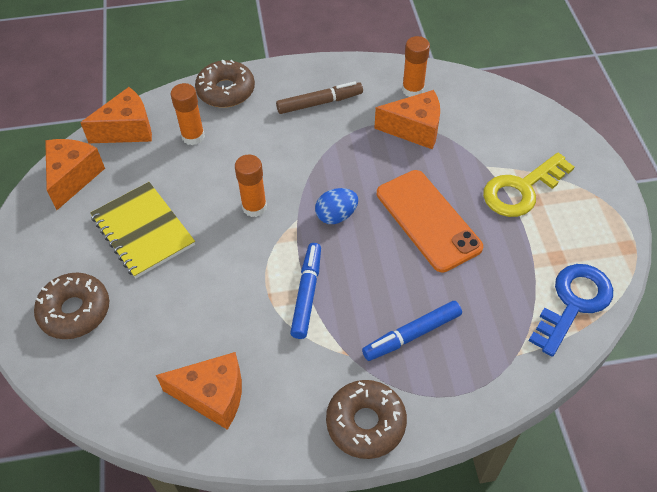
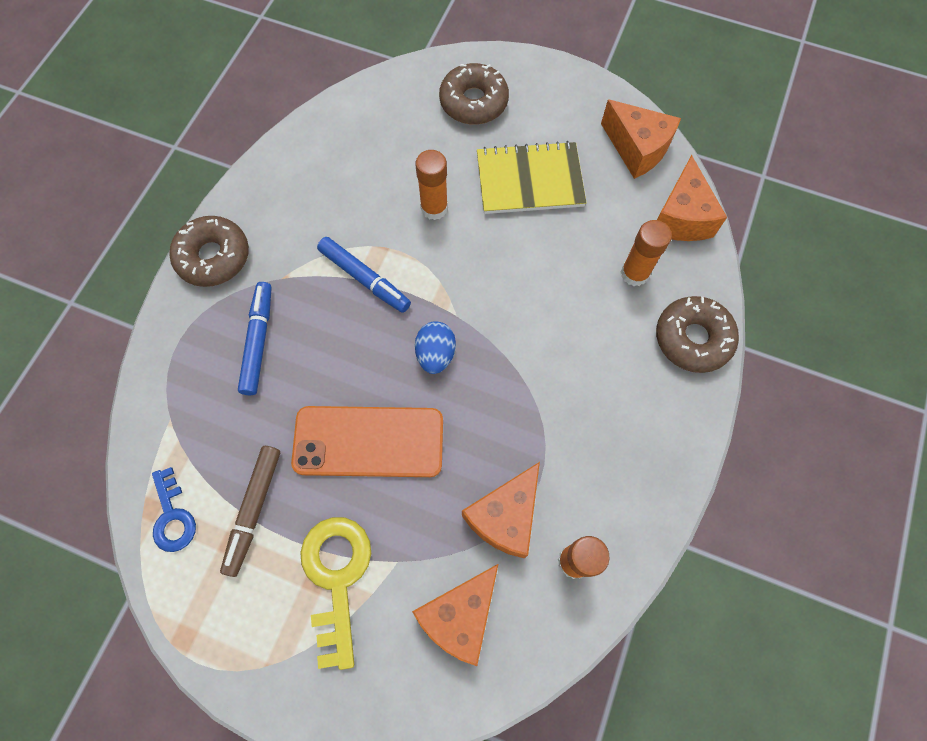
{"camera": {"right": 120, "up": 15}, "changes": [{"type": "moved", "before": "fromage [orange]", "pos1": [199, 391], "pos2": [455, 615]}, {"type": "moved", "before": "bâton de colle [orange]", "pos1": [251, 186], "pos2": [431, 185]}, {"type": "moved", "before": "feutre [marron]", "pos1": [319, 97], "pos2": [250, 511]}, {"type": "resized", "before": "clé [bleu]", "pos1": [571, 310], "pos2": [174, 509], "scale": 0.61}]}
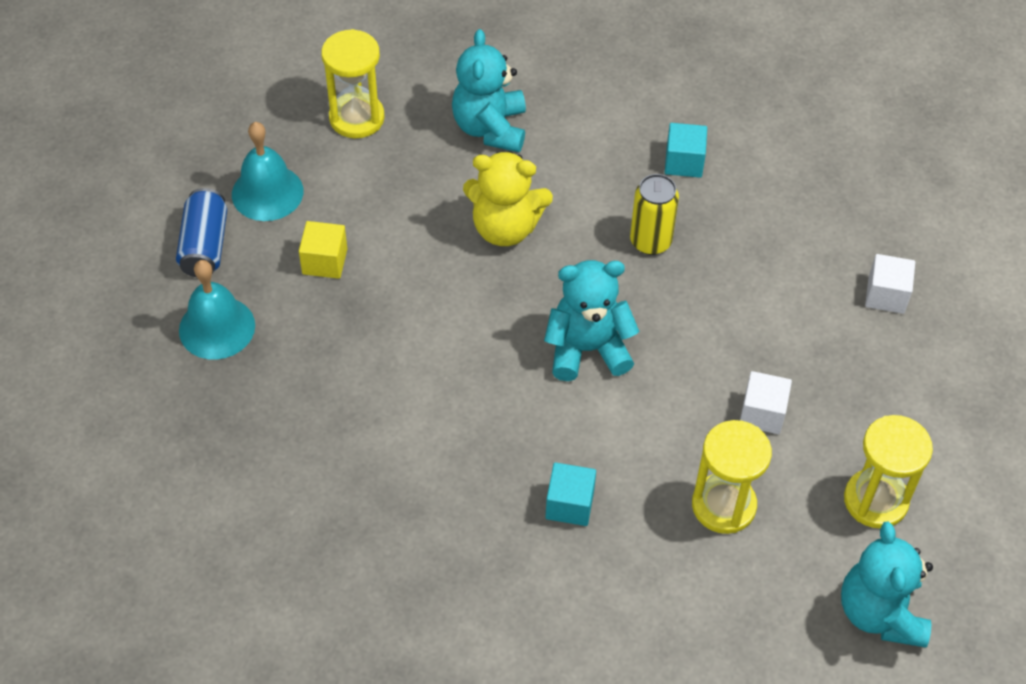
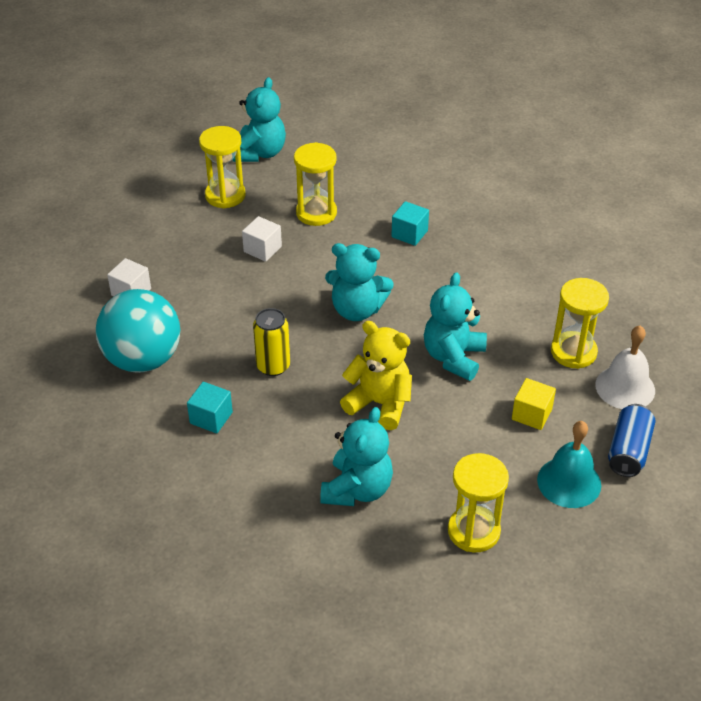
{"camera": {"right": -160, "up": -10}, "changes": [{"type": "added", "after": "balle [turquoise]", "pos2": [138, 331]}, {"type": "added", "after": "ours en peluche [turquoise]", "pos2": [455, 326]}, {"type": "added", "after": "sablier [jaune]", "pos2": [580, 323]}, {"type": "recoloured", "before": "cloche [turquoise]", "after": "cloche [blanc]", "pos1": [217, 310], "pos2": [625, 367]}]}
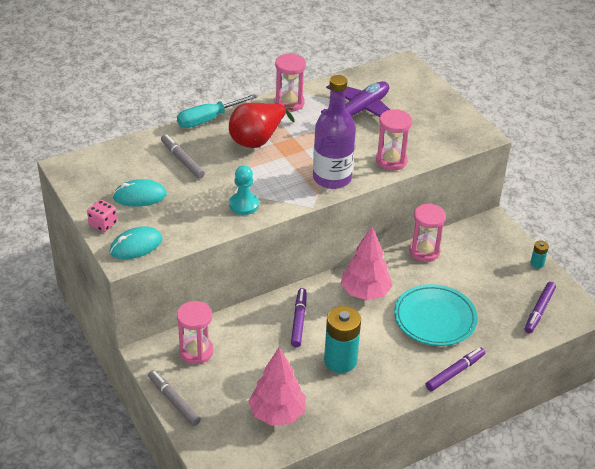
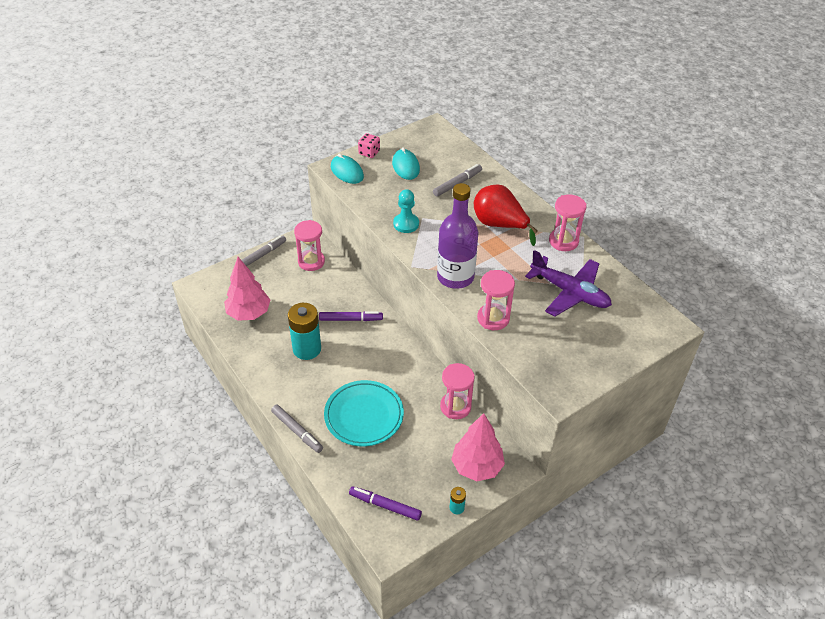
{"camera": {"right": 85, "up": 5}, "changes": [{"type": "removed", "before": "tournevis [turquoise]", "pos1": [217, 111]}, {"type": "moved", "before": "arbre [rose]", "pos1": [367, 263], "pos2": [478, 447]}, {"type": "recoloured", "before": "feutre [violet]", "after": "feutre [gris]", "pos1": [455, 369], "pos2": [297, 429]}]}
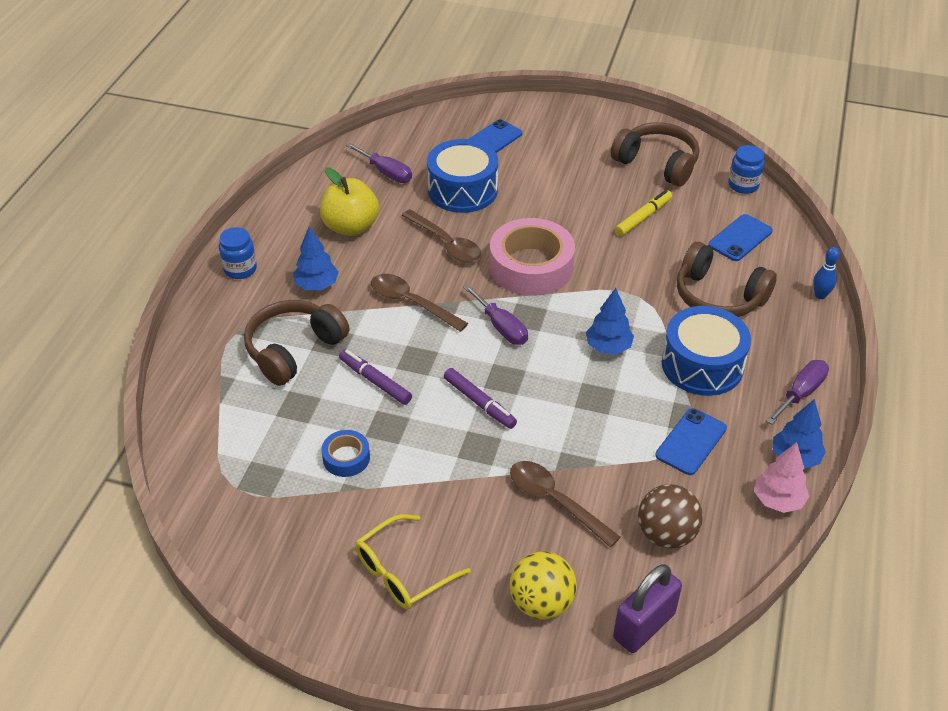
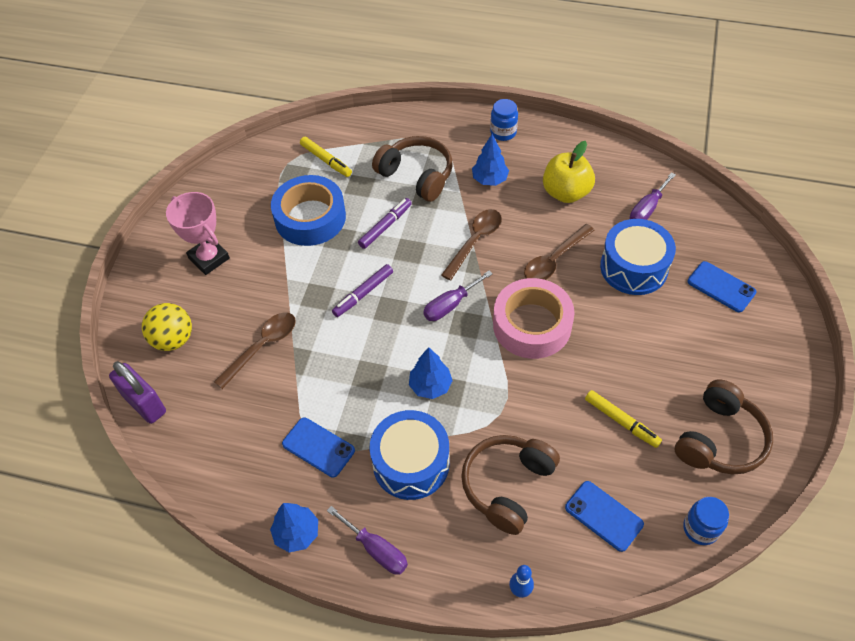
{"camera": {"right": 90, "up": 10}, "changes": [{"type": "removed", "before": "balle [marron]", "pos1": [670, 516]}, {"type": "removed", "before": "arbre [rose]", "pos1": [782, 477]}, {"type": "added", "after": "feutre [jaune]", "pos2": [326, 157]}, {"type": "replaced", "before": "lunettes [jaune]", "after": "trophée [rose]", "pos1": [413, 561], "pos2": [198, 233]}, {"type": "resized", "before": "ruban adhésif [bleu]", "pos1": [345, 453], "pos2": [308, 210], "scale": 2.08}]}
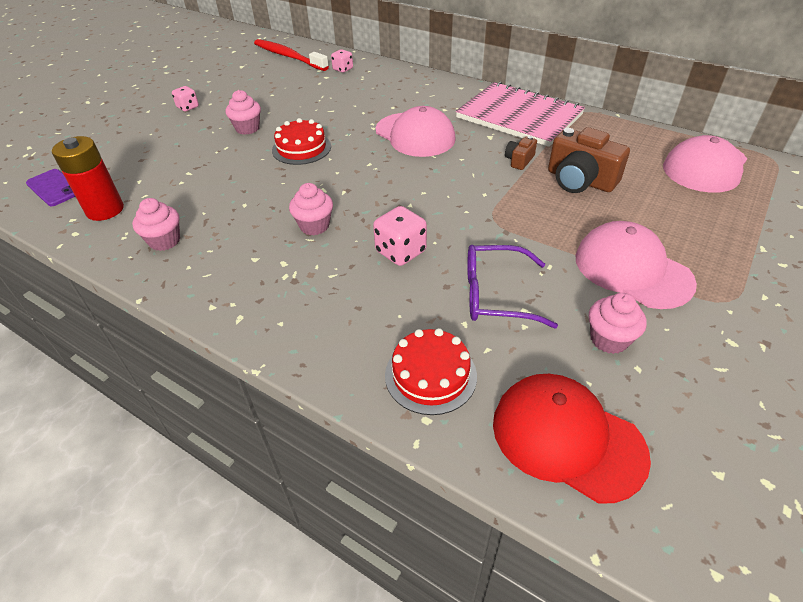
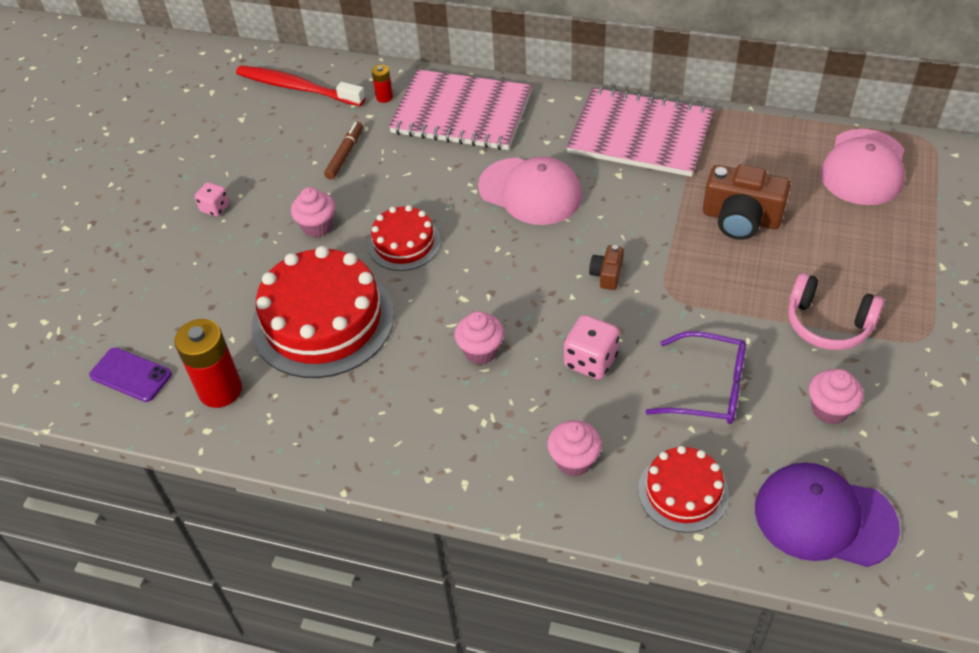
{"camera": {"right": -15, "up": 5}, "changes": [{"type": "added", "after": "gâteau [rouge]", "pos2": [323, 312]}, {"type": "added", "after": "feutre [marron]", "pos2": [343, 151]}, {"type": "added", "after": "carnet [rose]", "pos2": [460, 109]}, {"type": "moved", "before": "muffin [rose]", "pos1": [156, 224], "pos2": [574, 448]}, {"type": "moved", "before": "appareil photo [marron]", "pos1": [521, 153], "pos2": [606, 267]}, {"type": "replaced", "before": "dé [rose]", "after": "pile [rouge]", "pos1": [342, 61], "pos2": [382, 84]}, {"type": "replaced", "before": "casquette [rose]", "after": "casque audio [rose]", "pos1": [636, 265], "pos2": [836, 311]}, {"type": "recoloured", "before": "casquette [rouge]", "after": "casquette [violet]", "pos1": [572, 439], "pos2": [827, 514]}, {"type": "turned", "before": "lunettes [violet]", "pos1": [512, 286], "pos2": [695, 377], "turn": -150}]}
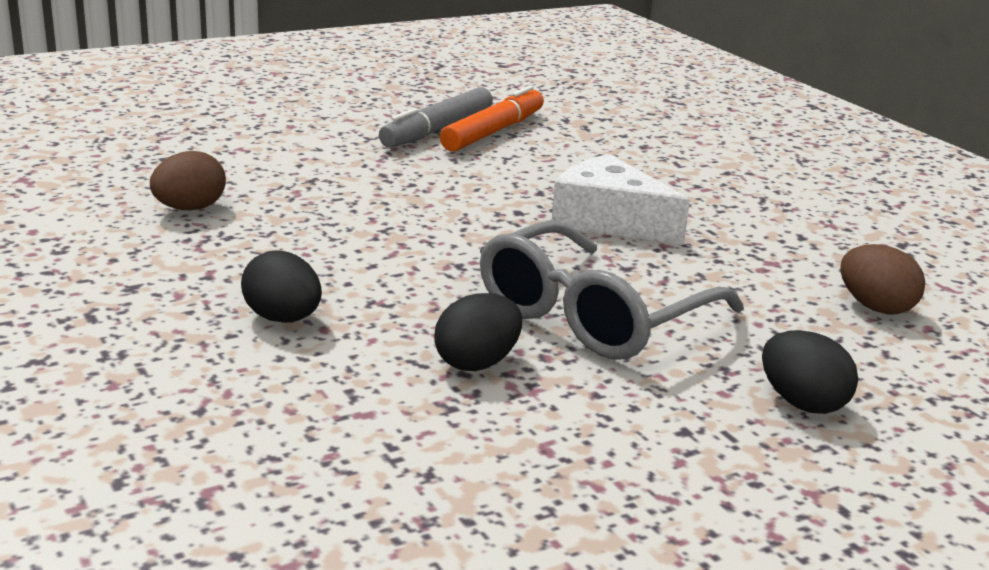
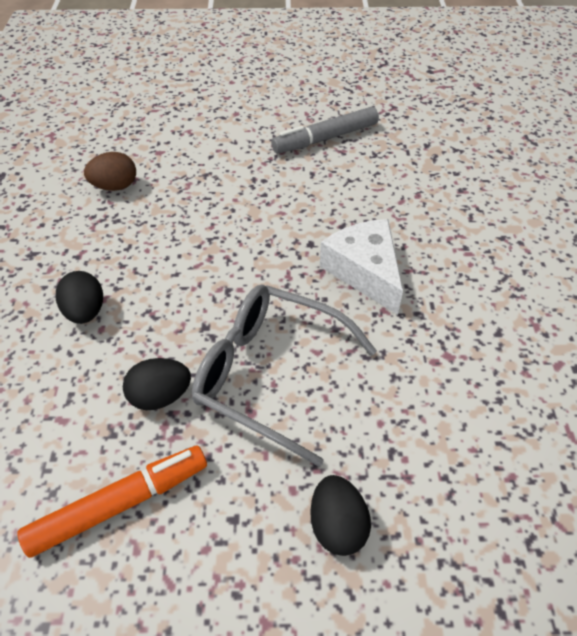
{"camera": {"right": 30, "up": 25}, "changes": [{"type": "removed", "before": "œuf [marron]", "pos1": [882, 279]}, {"type": "moved", "before": "feutre [orange]", "pos1": [492, 118], "pos2": [112, 501]}, {"type": "turned", "before": "lunettes [gris]", "pos1": [612, 290], "pos2": [284, 376], "turn": 45}]}
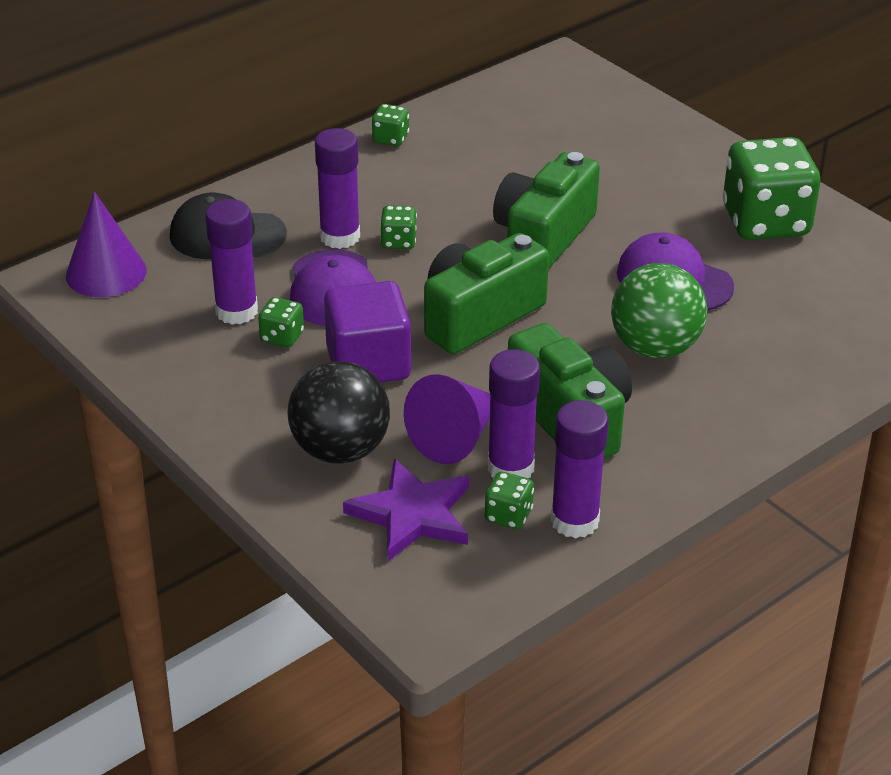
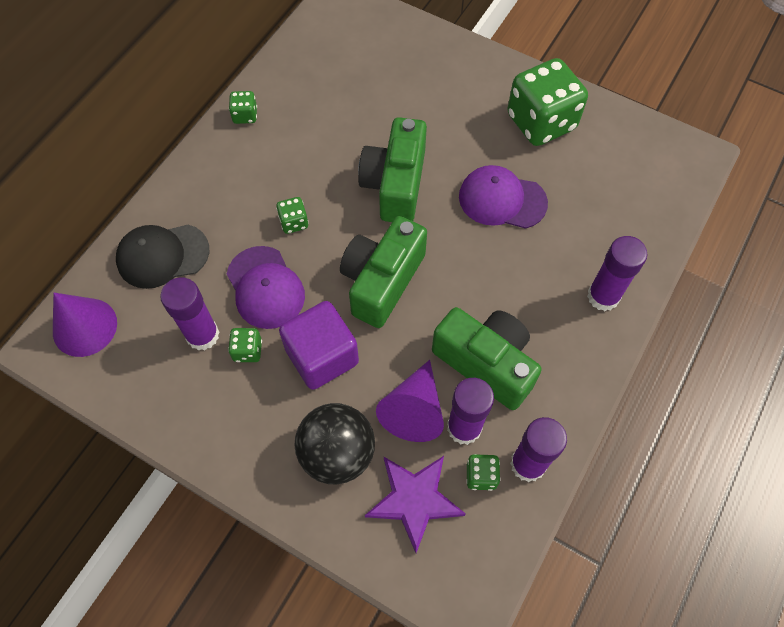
{"camera": {"right": -20, "up": 25}, "changes": [{"type": "removed", "before": "balle [vert]", "pos1": [659, 311]}, {"type": "moved", "before": "bâton de colle [violet]", "pos1": [337, 188], "pos2": [617, 273]}]}
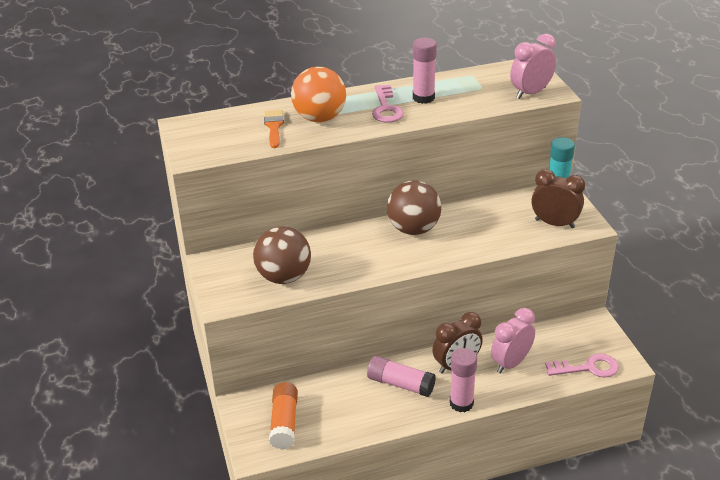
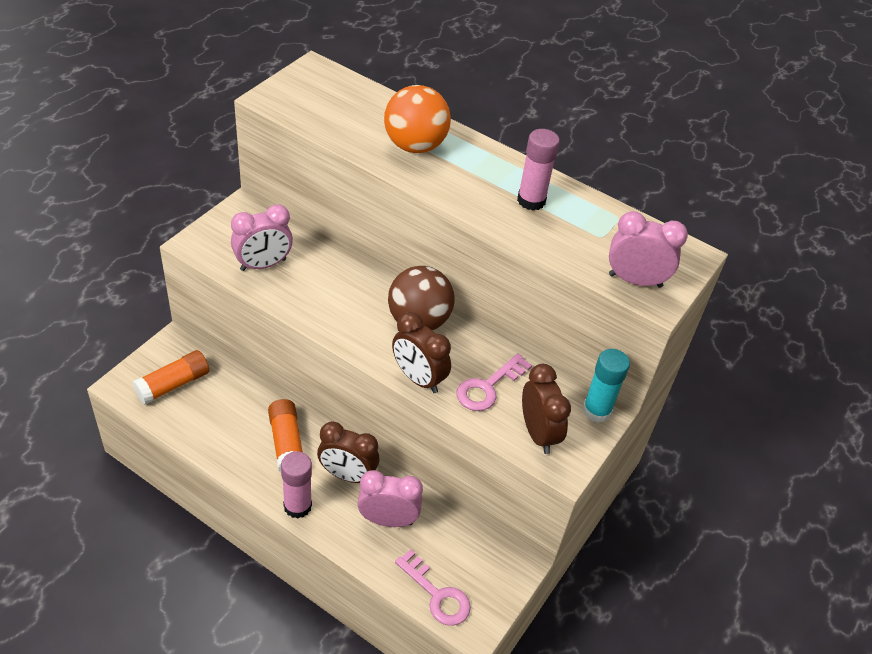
{"camera": {"right": 45, "up": 10}, "changes": [{"type": "removed", "before": "pinceau [orange]", "pos1": [274, 129]}, {"type": "added", "after": "réveil [marron]", "pos2": [421, 352]}, {"type": "moved", "before": "clé [rose]", "pos1": [388, 104], "pos2": [494, 382]}, {"type": "replaced", "before": "balle [marron]", "after": "réveil [rose]", "pos1": [282, 255], "pos2": [262, 237]}, {"type": "recoloured", "before": "bâton de colle [rose]", "after": "bâton de colle [orange]", "pos1": [401, 376], "pos2": [285, 435]}]}
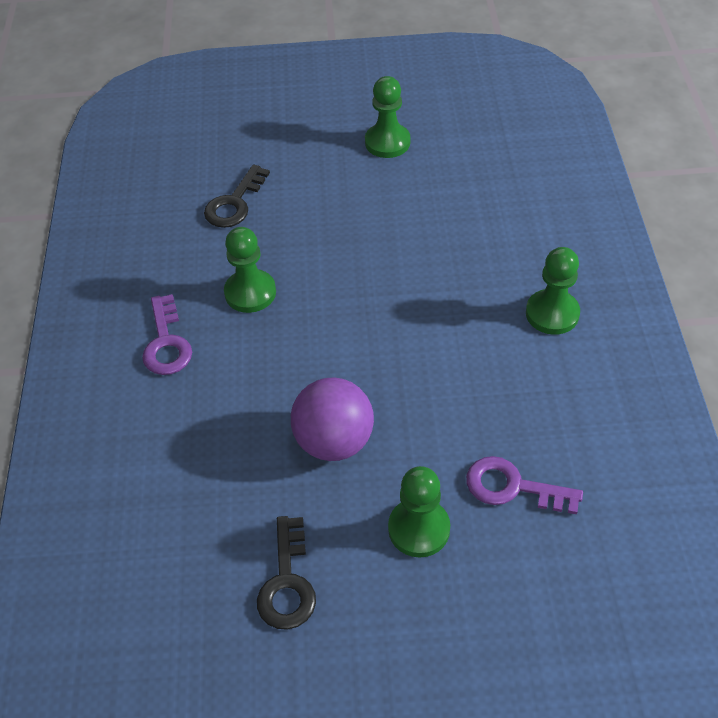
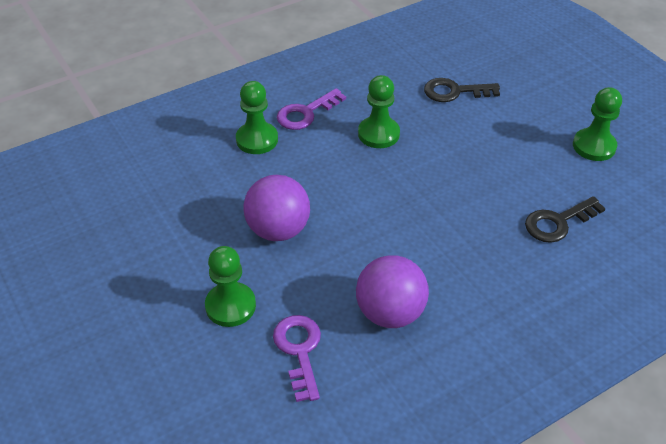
{"camera": {"right": 60, "up": -5}, "changes": [{"type": "added", "after": "balle [violet]", "pos2": [392, 291]}, {"type": "moved", "before": "clé [noir]", "pos1": [286, 573], "pos2": [565, 219]}, {"type": "moved", "before": "pion [vert]", "pos1": [553, 291], "pos2": [257, 117]}]}
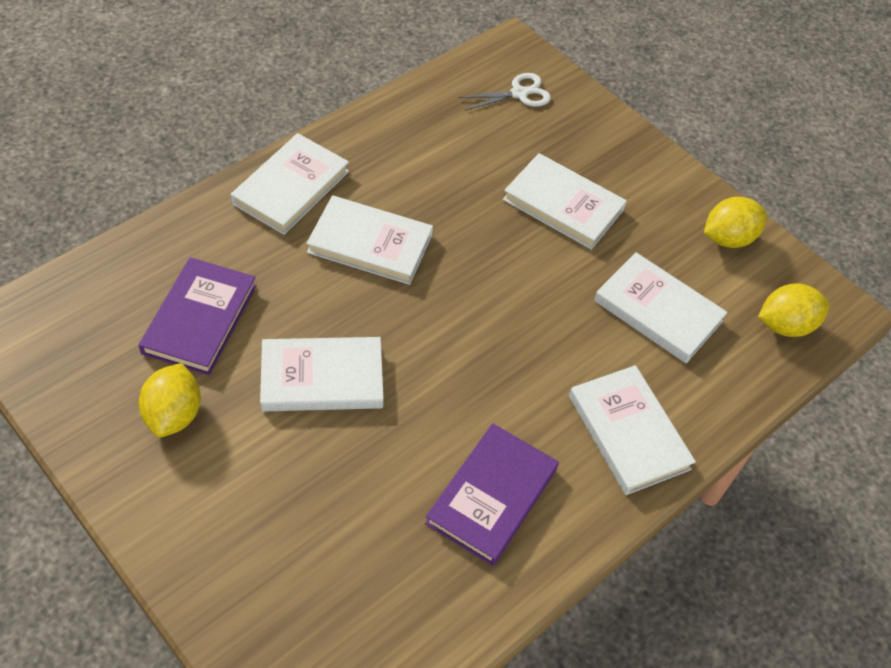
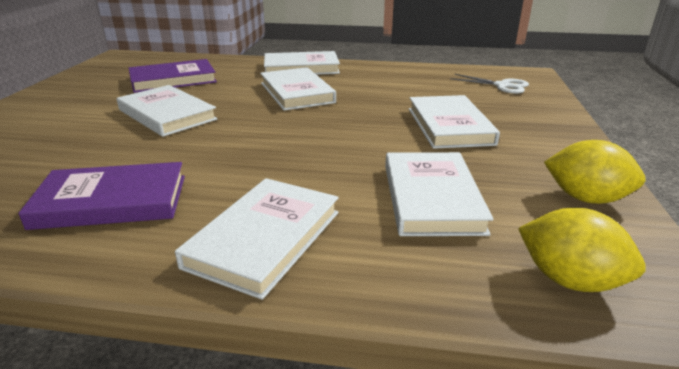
{"camera": {"right": 55, "up": -25}, "changes": [{"type": "removed", "before": "citron [jaune]", "pos1": [170, 400]}]}
